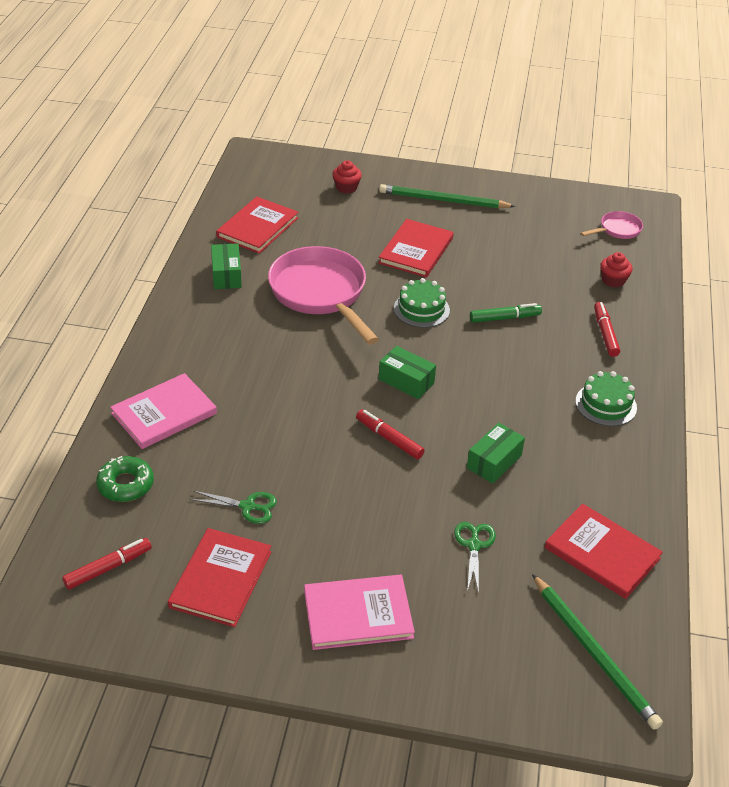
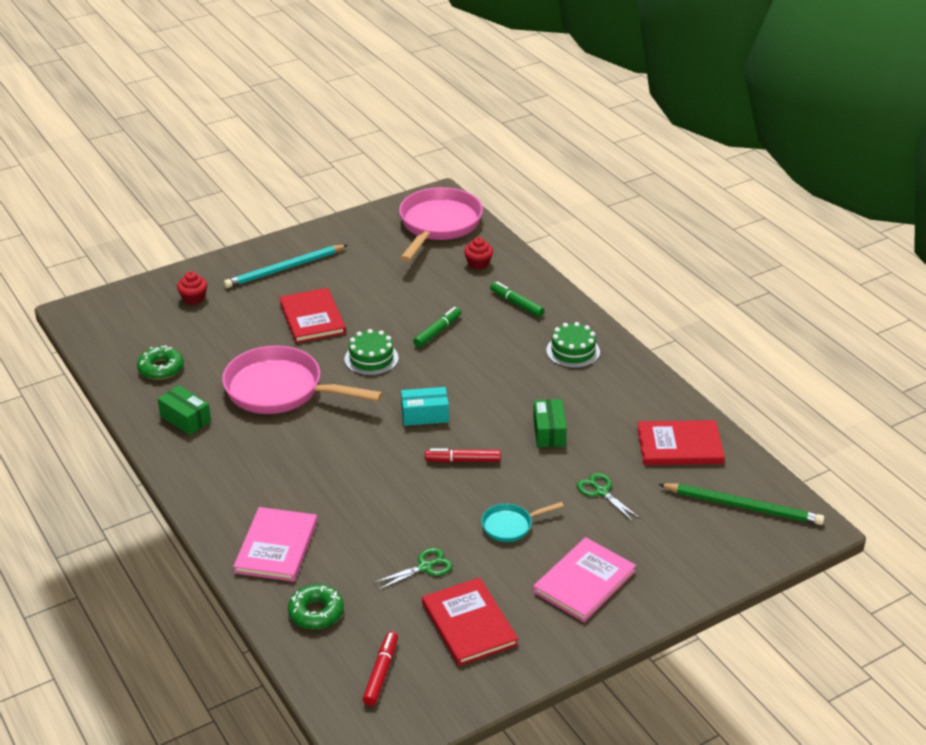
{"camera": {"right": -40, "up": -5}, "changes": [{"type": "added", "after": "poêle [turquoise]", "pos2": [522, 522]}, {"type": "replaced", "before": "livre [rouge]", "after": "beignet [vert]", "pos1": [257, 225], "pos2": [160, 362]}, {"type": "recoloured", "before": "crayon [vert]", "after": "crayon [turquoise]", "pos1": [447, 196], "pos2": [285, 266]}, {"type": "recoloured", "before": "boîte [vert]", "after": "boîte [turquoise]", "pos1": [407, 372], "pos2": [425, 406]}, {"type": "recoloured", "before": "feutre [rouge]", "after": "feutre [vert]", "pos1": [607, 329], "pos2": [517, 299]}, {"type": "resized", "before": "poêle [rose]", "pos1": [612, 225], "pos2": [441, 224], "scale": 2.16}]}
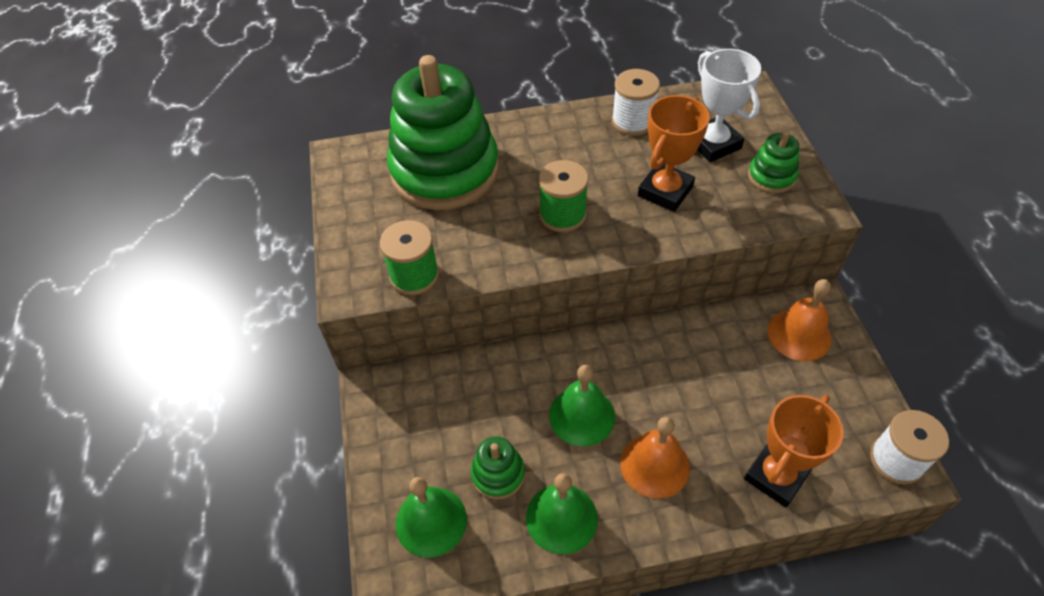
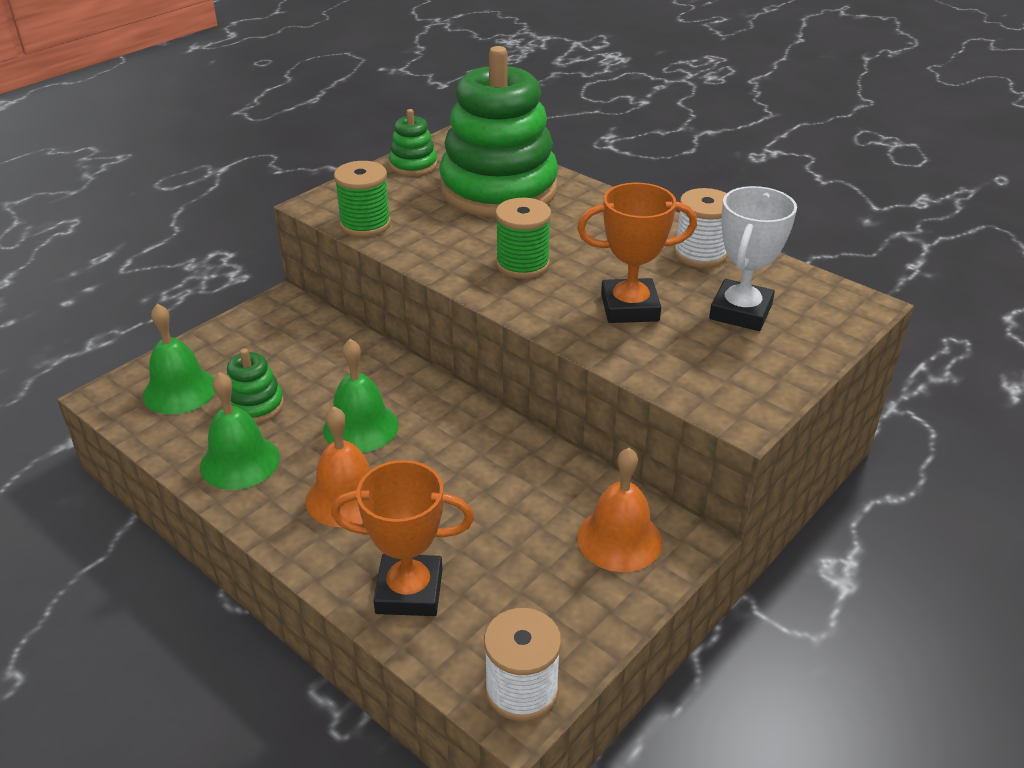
{"camera": {"right": 50, "up": -15}, "changes": [{"type": "moved", "before": "jouet à empiler [vert]", "pos1": [773, 162], "pos2": [413, 142]}]}
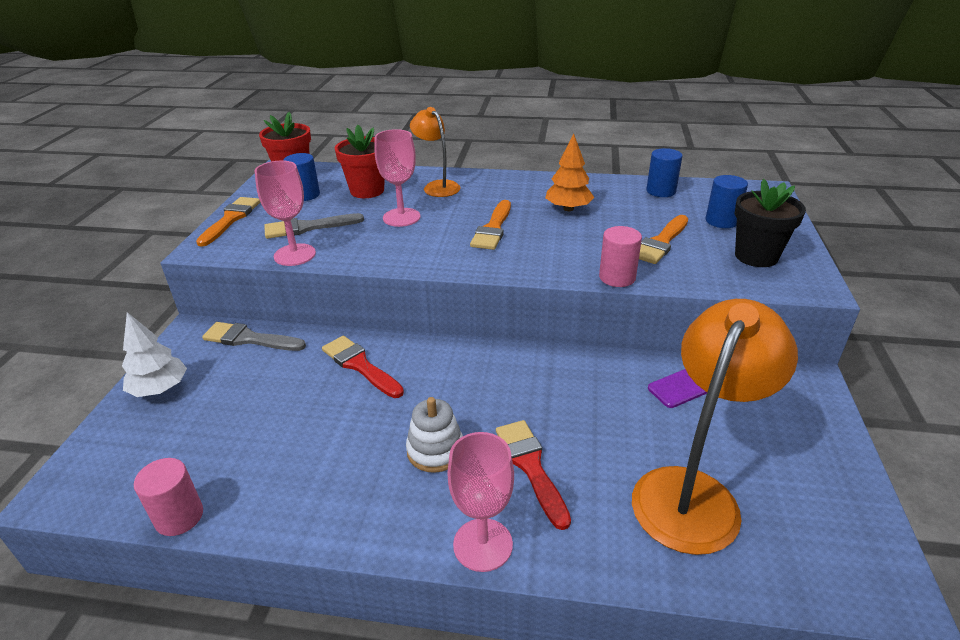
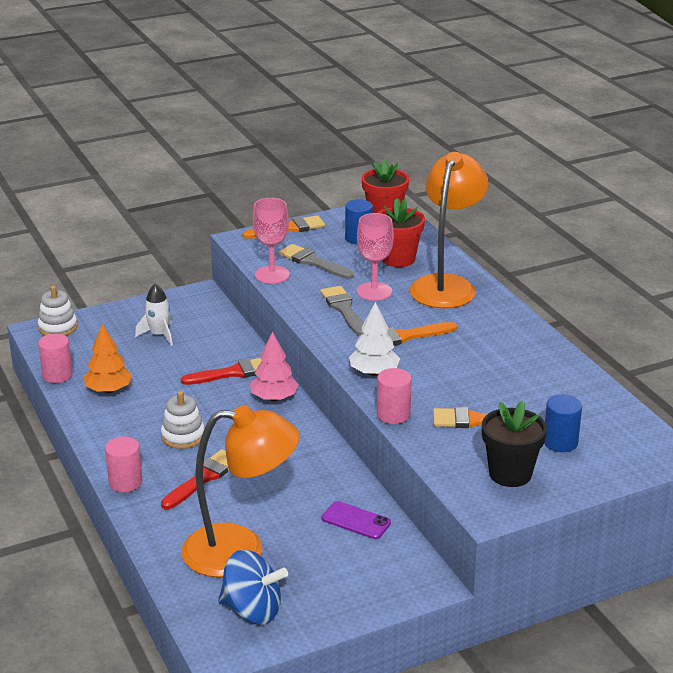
{"camera": {"right": 55, "up": -5}, "changes": [{"type": "removed", "before": "cylindre [bleu]", "pos1": [664, 172]}, {"type": "added", "after": "jouet à empiler [blanc]", "pos2": [57, 311]}, {"type": "added", "after": "fusée [blanc]", "pos2": [154, 315]}, {"type": "added", "after": "toupie [bleu]", "pos2": [253, 587]}, {"type": "added", "after": "arbre [rose]", "pos2": [274, 366]}, {"type": "moved", "before": "arbre [blanc]", "pos1": [154, 354], "pos2": [374, 339]}, {"type": "moved", "before": "pinceau [gris]", "pos1": [254, 336], "pos2": [342, 311]}, {"type": "moved", "before": "arbre [orange]", "pos1": [569, 172], "pos2": [108, 358]}, {"type": "replaced", "before": "verre à pied [rose]", "after": "cylindre [rose]", "pos1": [480, 502], "pos2": [123, 464]}, {"type": "turned", "before": "pinceau [rouge]", "pos1": [363, 367], "pos2": [221, 371], "turn": 60}, {"type": "resized", "before": "lampe [orange]", "pos1": [435, 152], "pos2": [448, 230], "scale": 1.75}]}
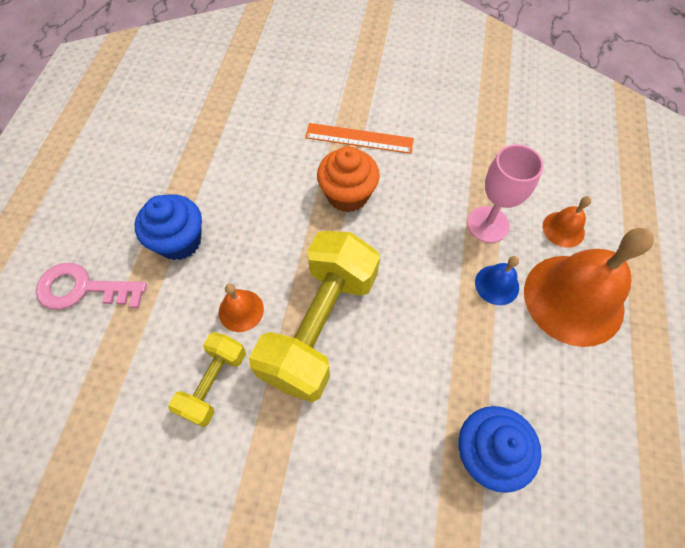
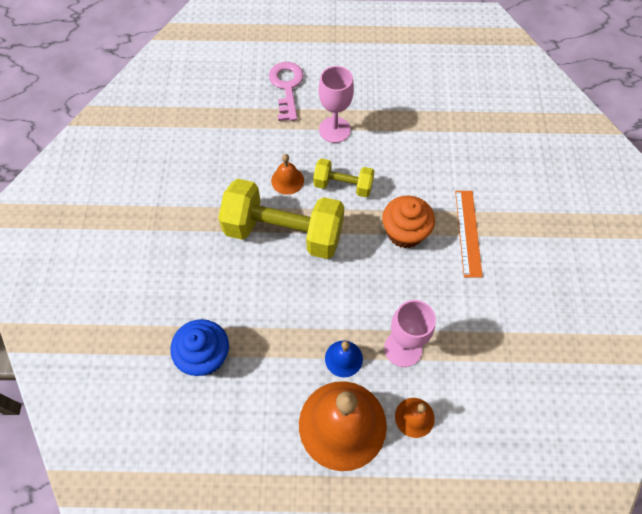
{"camera": {"right": 80, "up": 0}, "changes": [{"type": "moved", "before": "haltère [jaune]", "pos1": [207, 379], "pos2": [344, 177]}, {"type": "replaced", "before": "muffin [bleu]", "after": "verre à pied [rose]", "pos1": [168, 227], "pos2": [336, 104]}]}
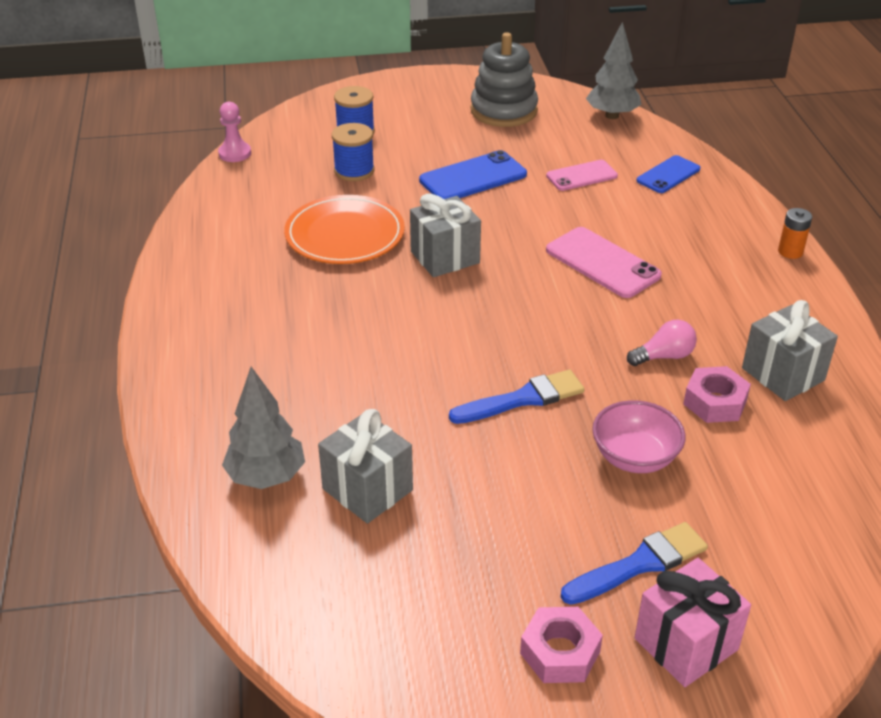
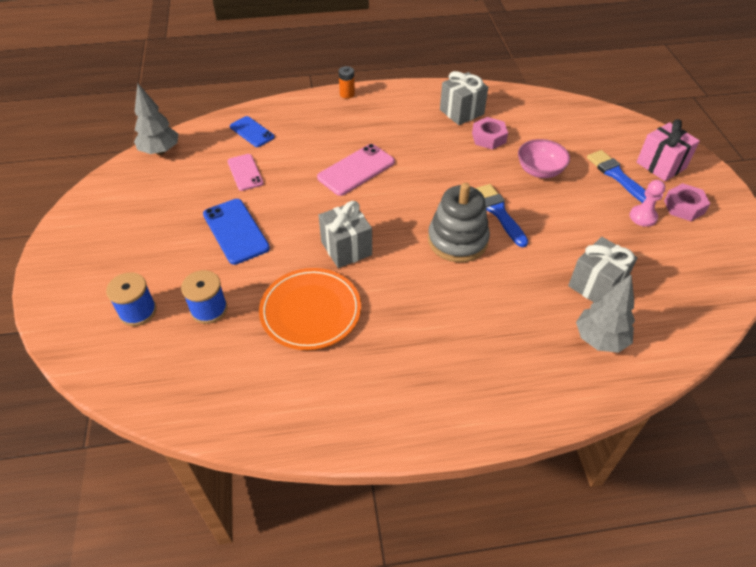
{"camera": {"right": -90, "up": 10}, "changes": [{"type": "removed", "before": "ampoule [rose]", "pos1": [662, 342]}, {"type": "moved", "before": "pion [rose]", "pos1": [234, 132], "pos2": [647, 203]}, {"type": "moved", "before": "jouet à empiler [gris]", "pos1": [504, 79], "pos2": [459, 223]}]}
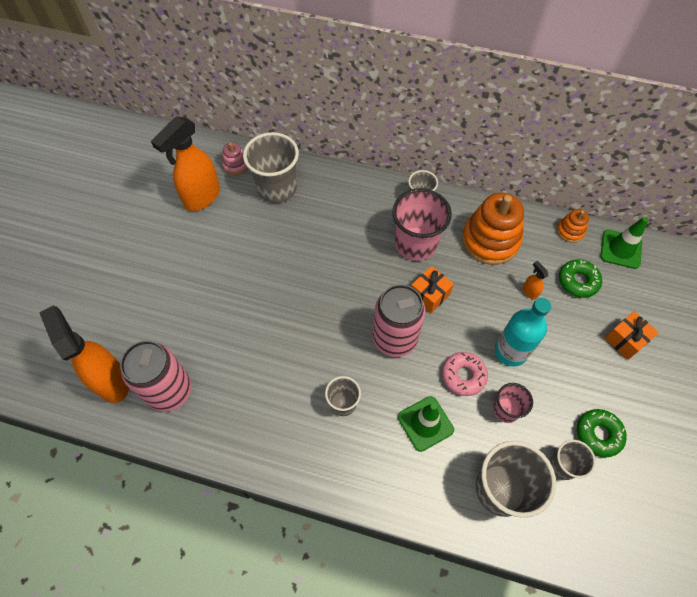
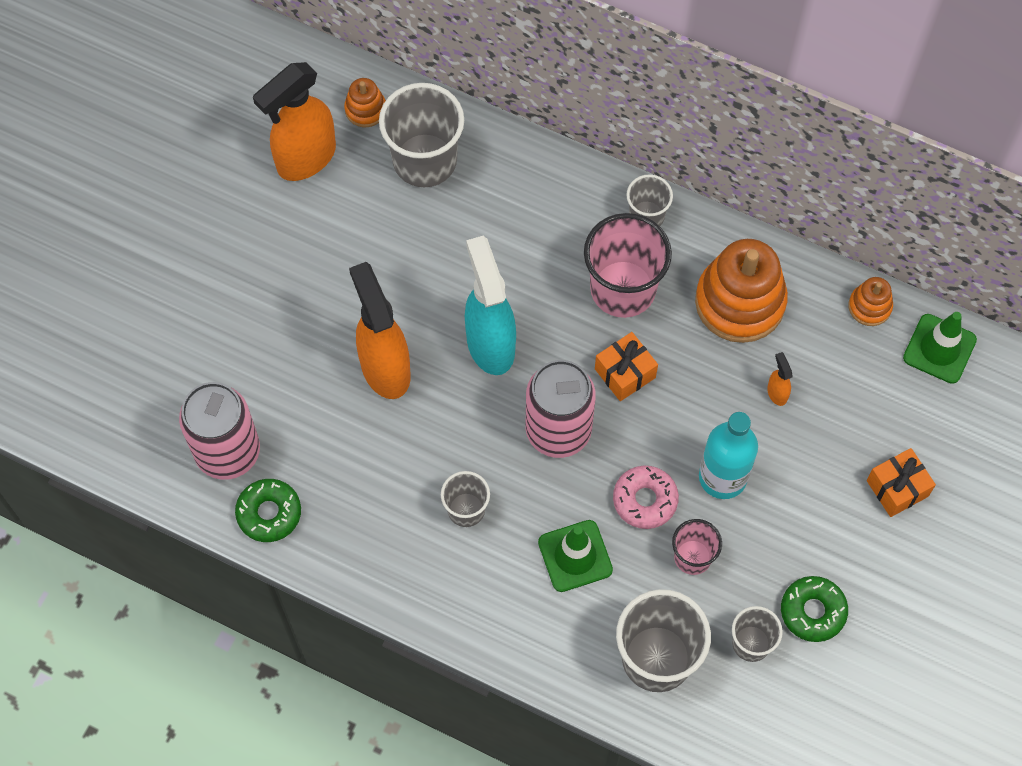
{"camera": {"right": 10, "up": 5}, "changes": [{"type": "added", "after": "vaporisateur [turquoise]", "pos2": [490, 305]}, {"type": "moved", "before": "vaporisateur [orange]", "pos1": [84, 354], "pos2": [380, 330]}, {"type": "moved", "before": "beignet [vert]", "pos1": [580, 278], "pos2": [268, 510]}, {"type": "recoloured", "before": "jouet à empiler [rose]", "after": "jouet à empiler [orange]", "pos1": [234, 158], "pos2": [365, 102]}]}
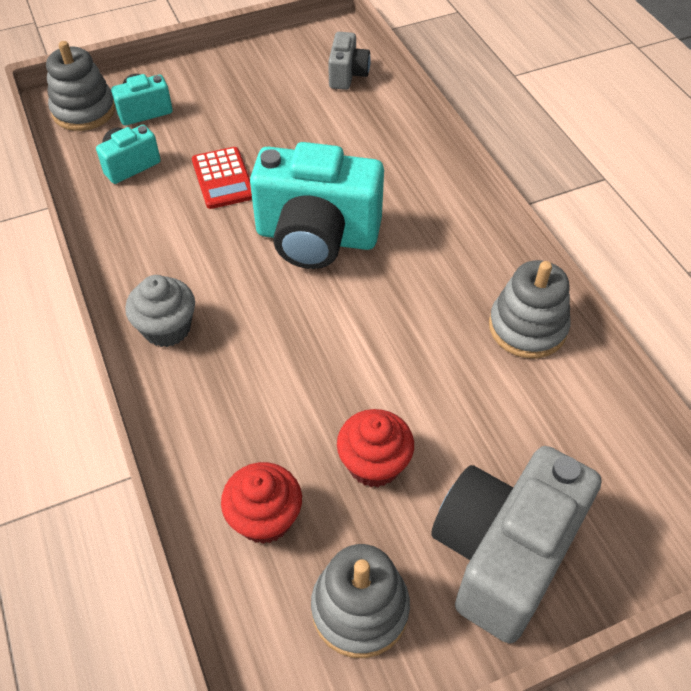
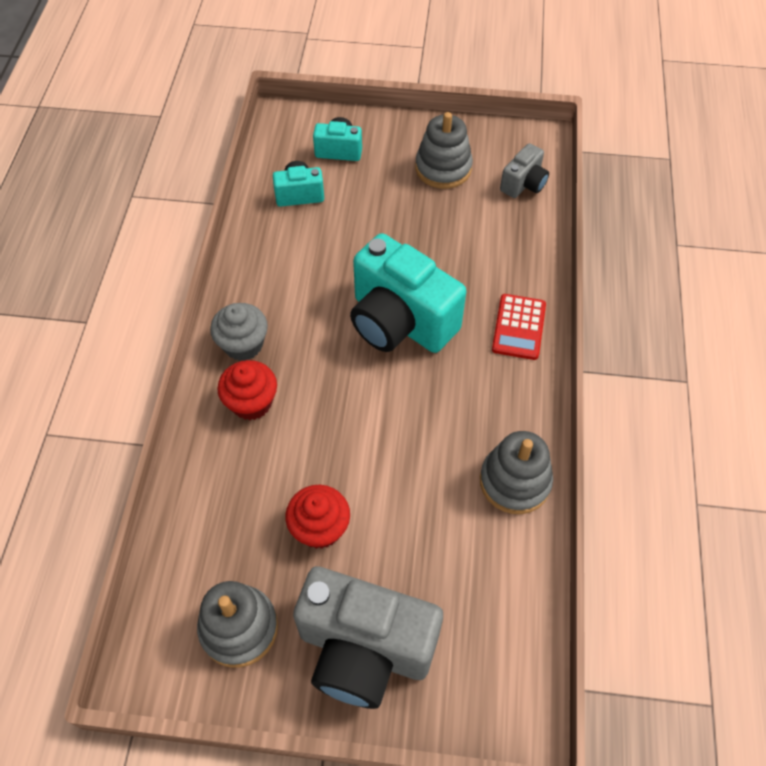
{"camera": {"right": 30, "up": 5}, "changes": [{"type": "moved", "before": "jouet à empiler [gris]", "pos1": [81, 86], "pos2": [444, 150]}, {"type": "moved", "before": "calculatrice [rouge]", "pos1": [222, 178], "pos2": [519, 327]}, {"type": "moved", "before": "muffin [rouge]", "pos1": [261, 503], "pos2": [247, 390]}, {"type": "turned", "before": "appareil photo [gris]", "pos1": [516, 544], "pos2": [368, 637], "turn": -135}]}
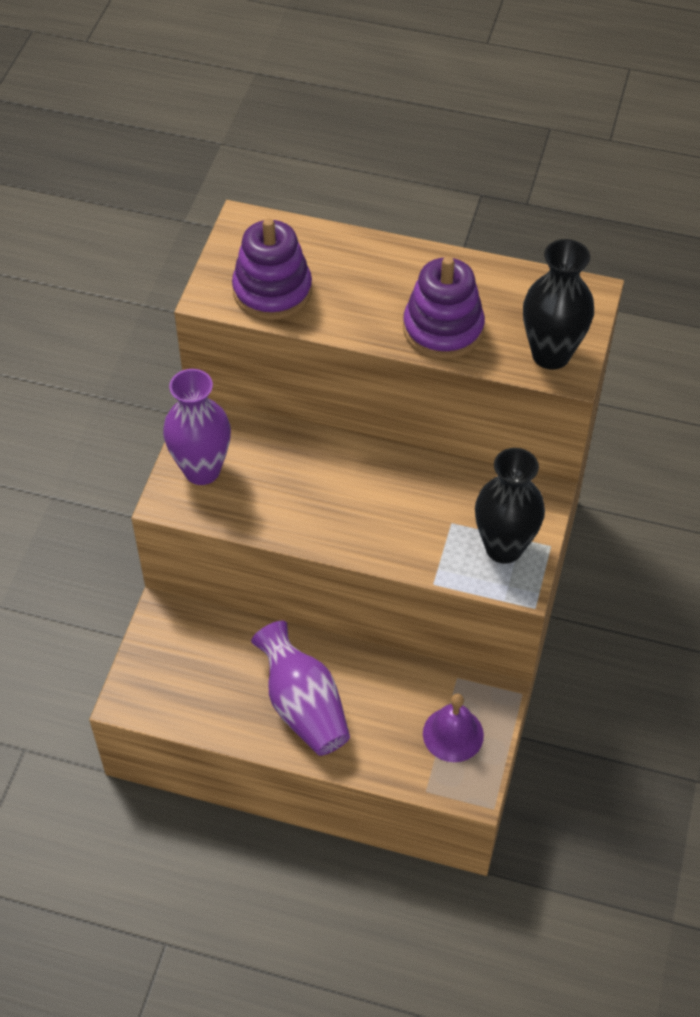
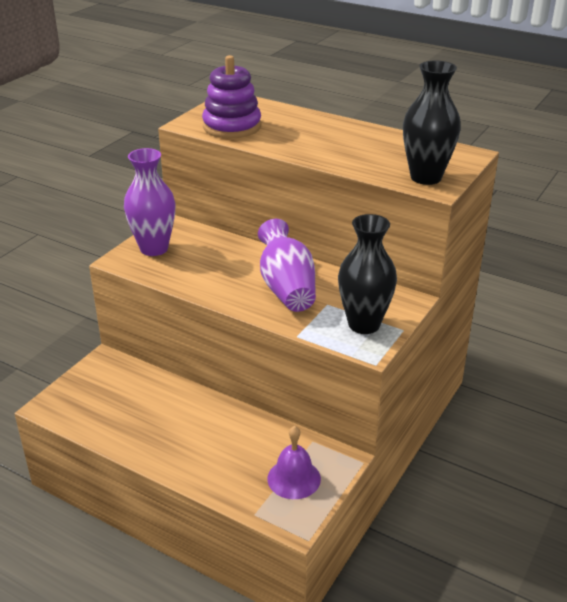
{"camera": {"right": 15, "up": -20}, "changes": [{"type": "removed", "before": "jouet à empiler [violet]", "pos1": [444, 308]}, {"type": "moved", "before": "vase [violet]", "pos1": [300, 688], "pos2": [287, 265]}]}
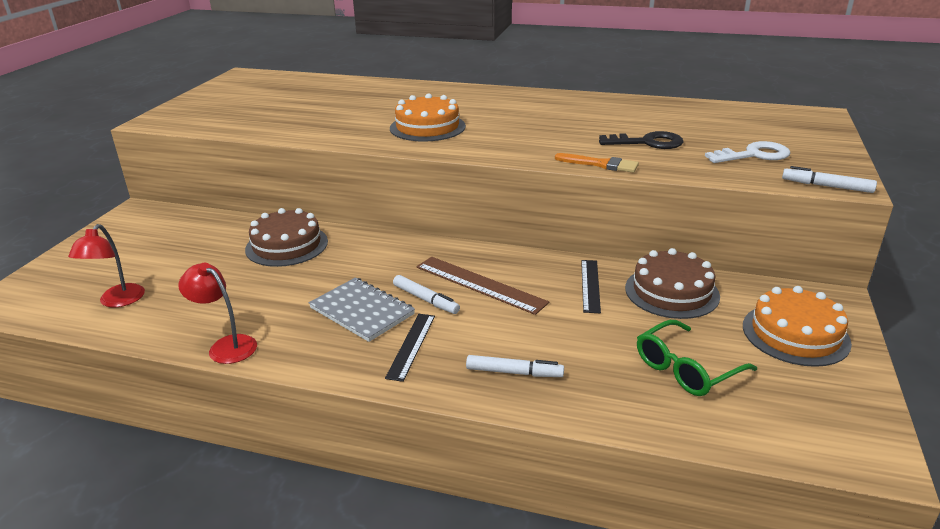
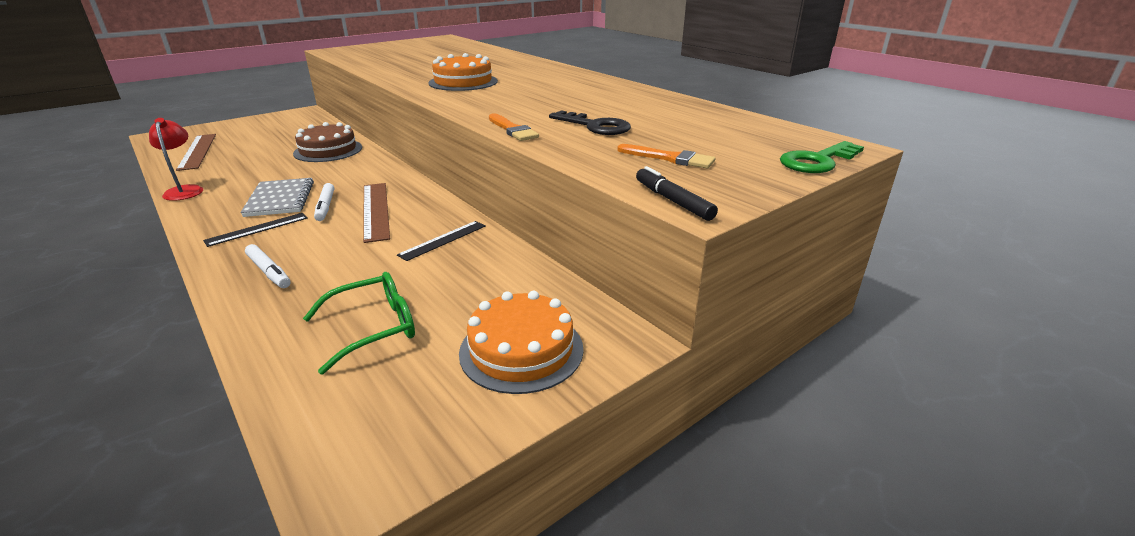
{"camera": {"right": 35, "up": 0}, "changes": [{"type": "removed", "before": "gâteau [marron]", "pos1": [672, 283]}, {"type": "added", "after": "clé [vert]", "pos2": [822, 157]}, {"type": "replaced", "before": "lampe [rouge]", "after": "règle [marron]", "pos1": [106, 265], "pos2": [196, 152]}, {"type": "replaced", "before": "clé [blanc]", "after": "pinceau [orange]", "pos1": [747, 152], "pos2": [666, 156]}, {"type": "recoloured", "before": "feutre [blanc]", "after": "feutre [noir]", "pos1": [829, 179], "pos2": [677, 193]}, {"type": "turned", "before": "lunettes [vert]", "pos1": [697, 358], "pos2": [359, 323], "turn": 150}]}
